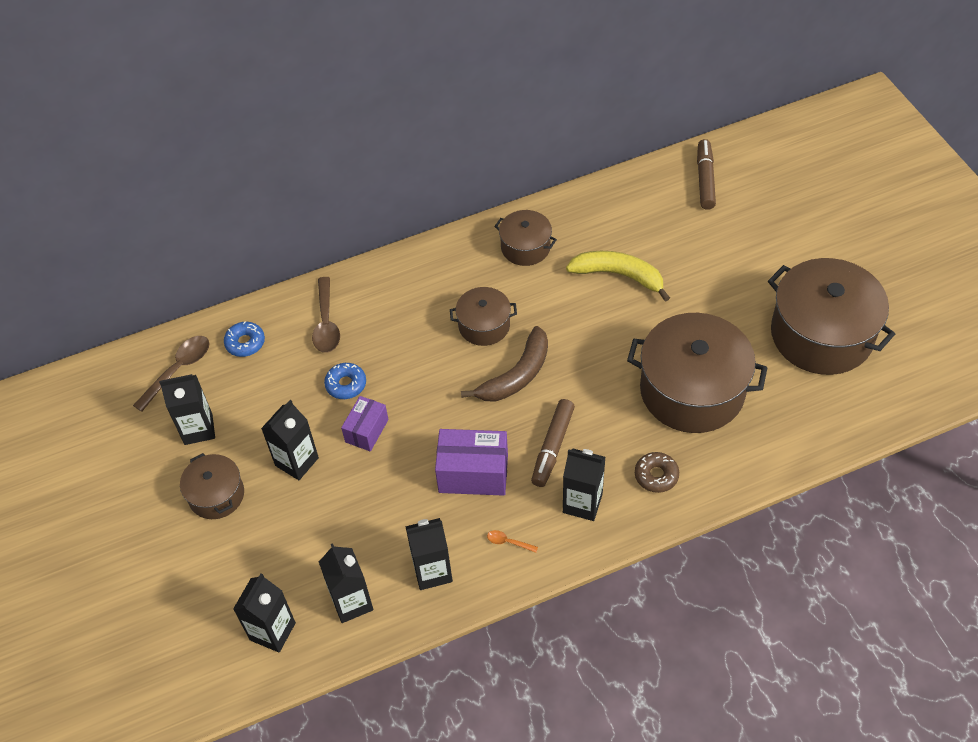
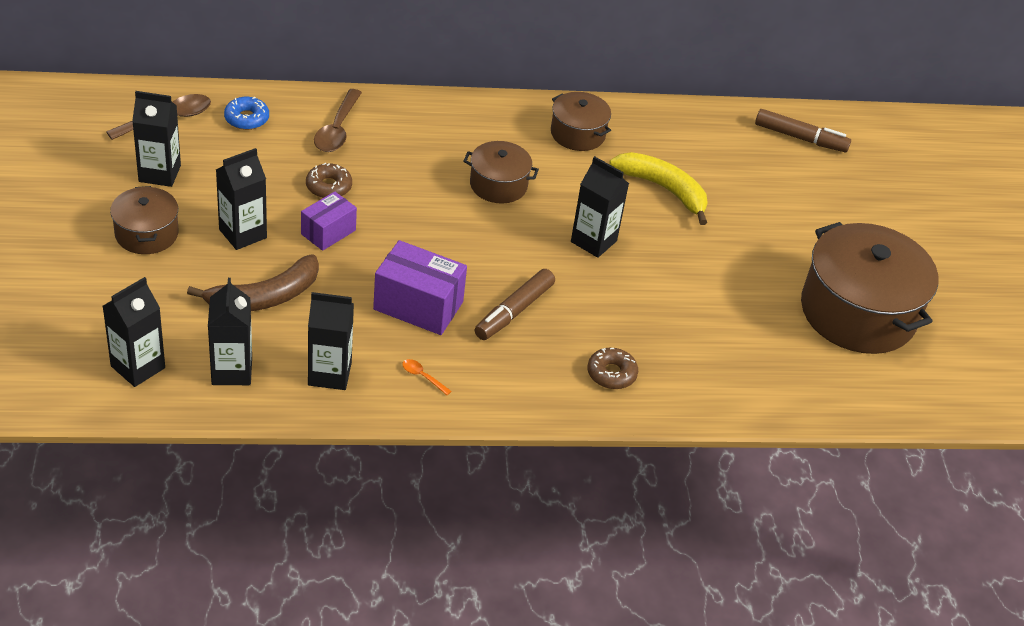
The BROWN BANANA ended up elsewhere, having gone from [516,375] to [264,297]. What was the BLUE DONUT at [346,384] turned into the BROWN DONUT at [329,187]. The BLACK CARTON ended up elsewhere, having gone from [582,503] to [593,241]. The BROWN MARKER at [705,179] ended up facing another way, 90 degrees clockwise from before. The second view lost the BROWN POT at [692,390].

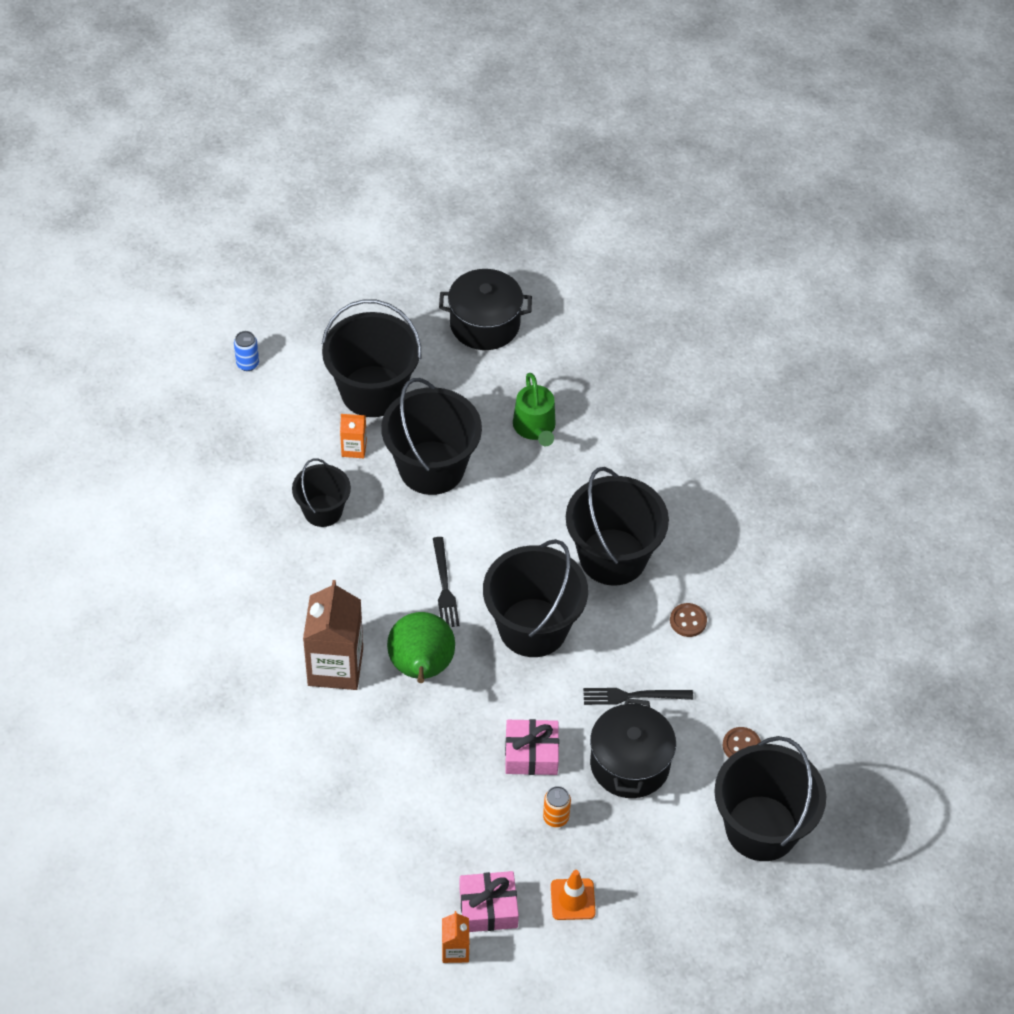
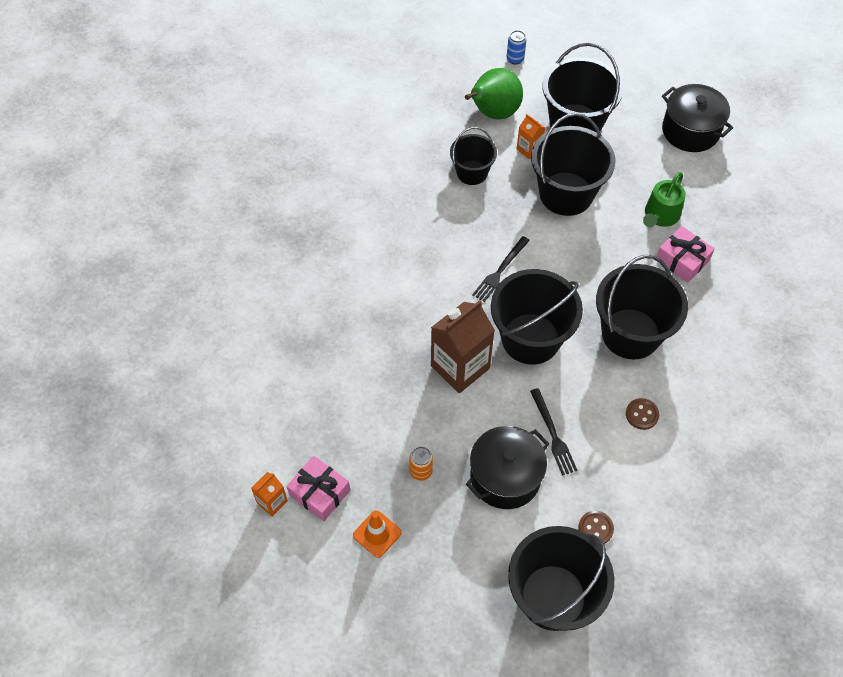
The BROWN CARTON ended up elsewhere, having gone from [335,667] to [460,367]. The GREEN PEAR ended up elsewhere, having gone from [421,668] to [493,113]. The BLACK FORK at [633,696] ended up facing another way, 150 degrees counterclockwise from before. The PINK GIFT ended up elsewhere, having gone from [531,754] to [682,260].

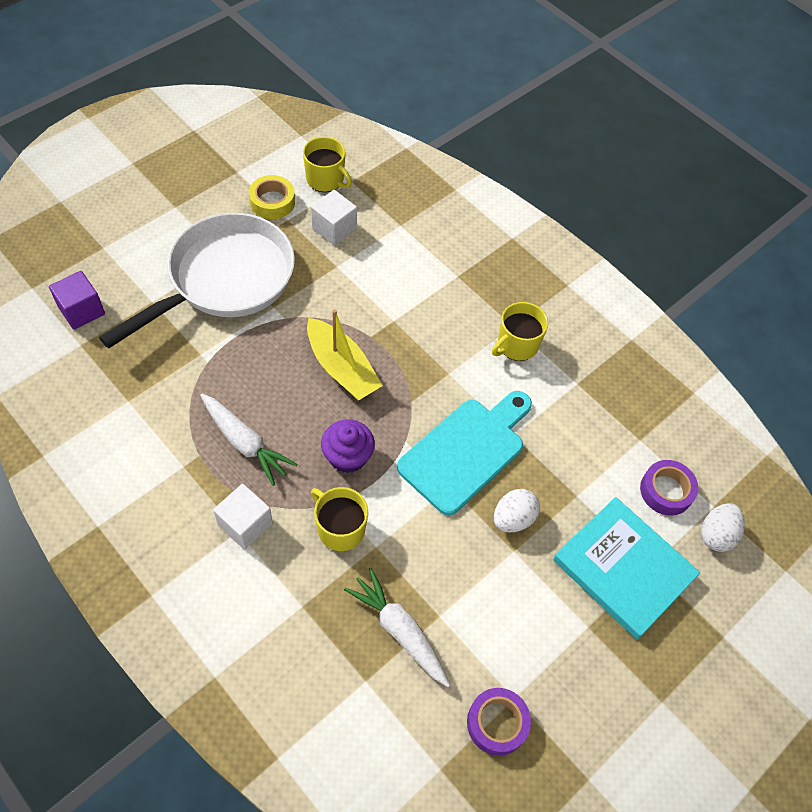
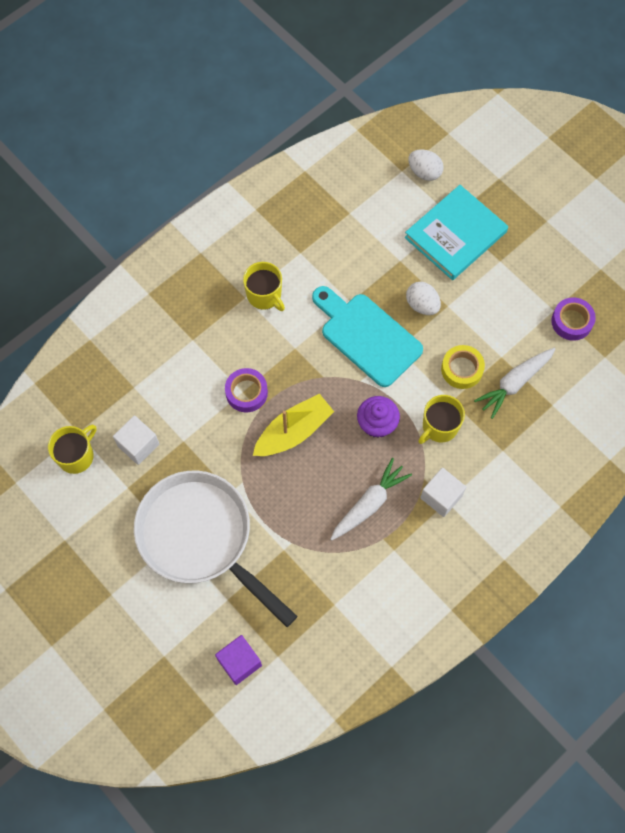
The PURPLE TAPE ended up elsewhere, having gone from [666,491] to [246,392]. The YELLOW TAPE ended up elsewhere, having gone from [272,202] to [462,369].

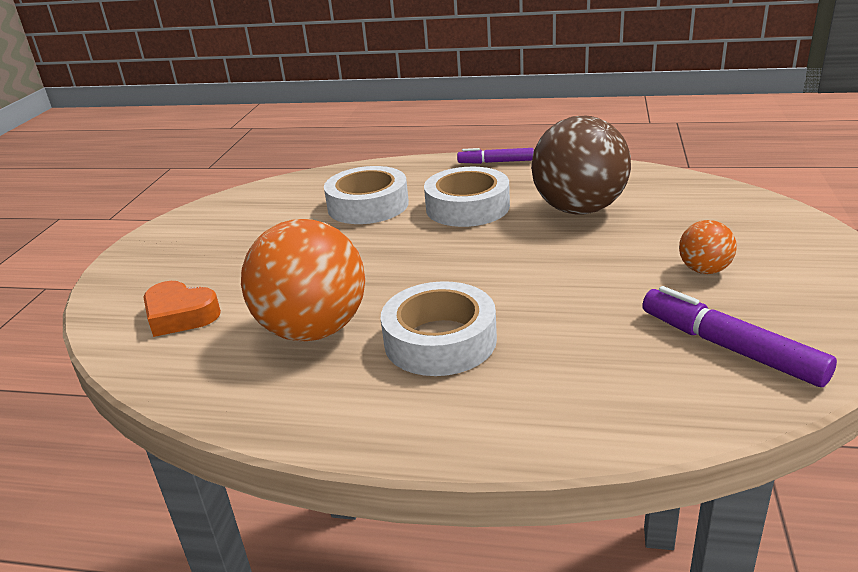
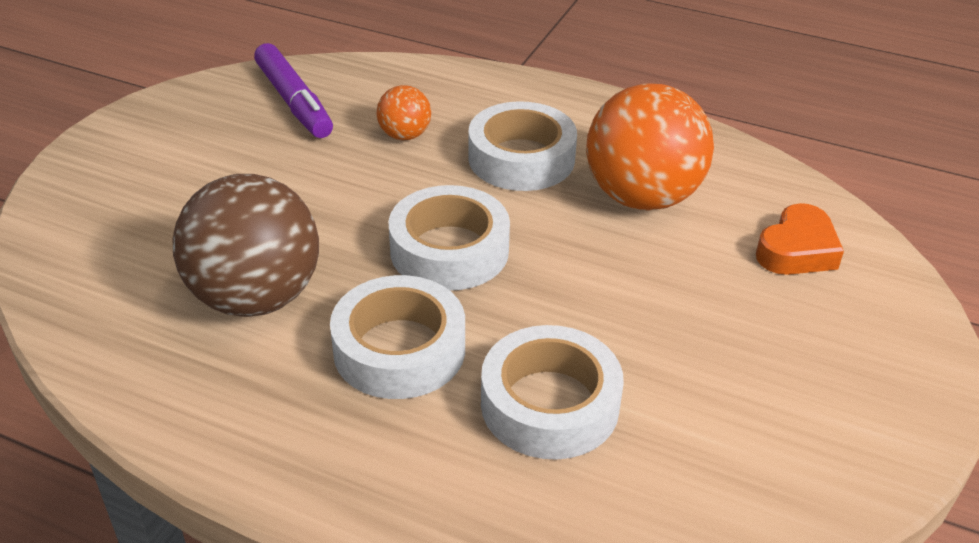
The ORANGE BALL ended up elsewhere, having gone from [704,270] to [404,135]. The second view gained the WHITE TAPE at [449,250]. The ORANGE HEART at [180,315] ended up facing another way, 90 degrees clockwise from before. The second view lost the PURPLE MARKER at [496,162].

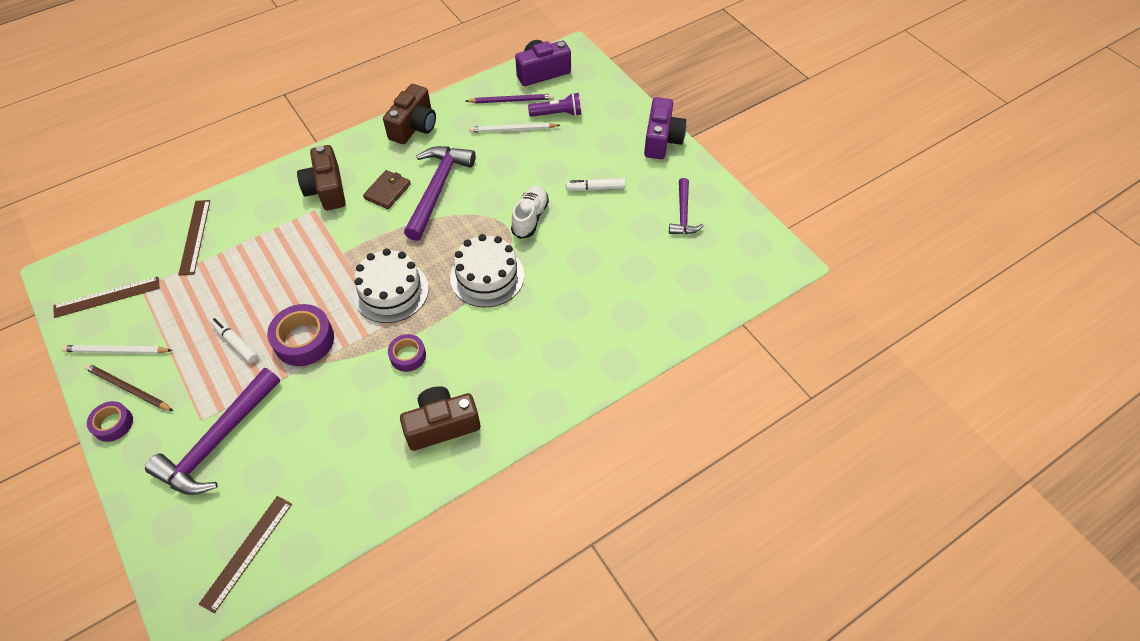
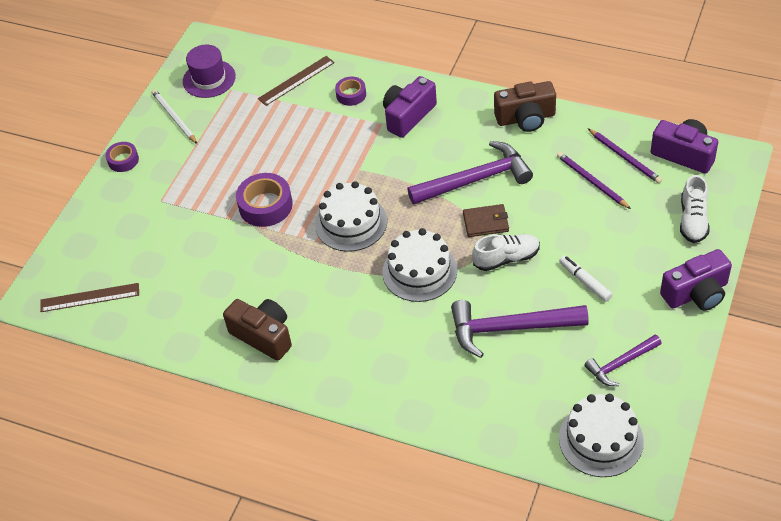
Where the BROWN RULER stood at [107,297], the PURPLE HAT came to stand at [209,79]. The PURPLE TAPE ended up elsewhere, having gone from [408,356] to [351,94]. What was the BROWN CAMERA at [327,189] turned into the PURPLE CAMERA at [408,116]. The PURPLE HAMMER ended up elsewhere, having gone from [218,441] to [510,328]. The BROWN WALLET ended up elsewhere, having gone from [387,191] to [486,222]. What was the WHITE PENCIL at [512,130] turned into the PURPLE PENCIL at [591,181]. The second view gained the WHITE CAKE at [601,439]. The second view gained the WHITE SHOE at [693,220]. The second view lost the BROWN PENCIL at [128,388]. The second view lost the WHITE MARKER at [235,342]. The second view lost the PURPLE FLASHLIGHT at [557,114].

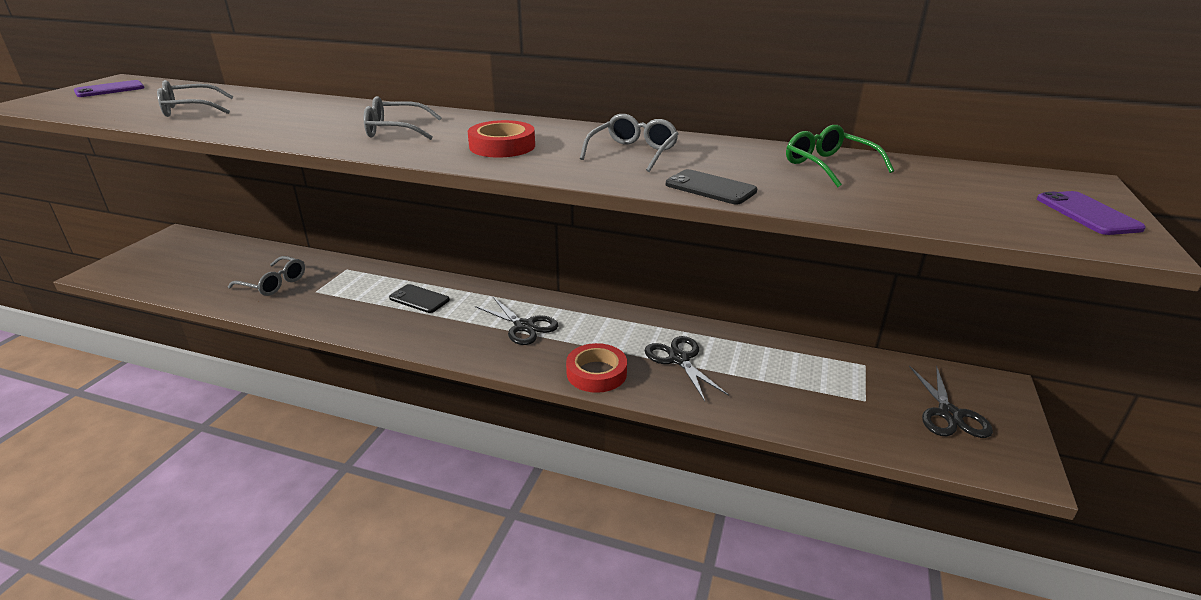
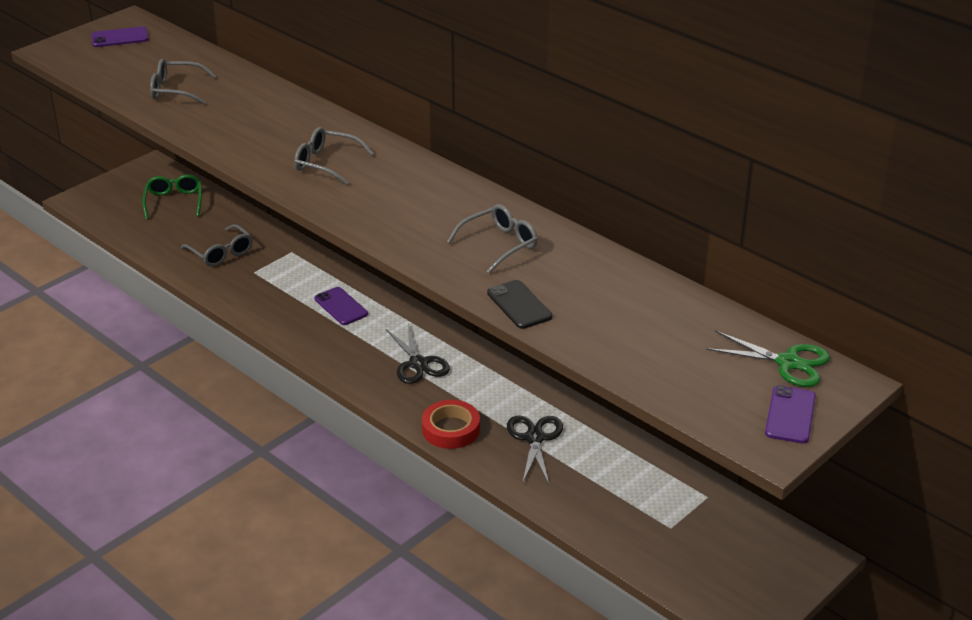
The GREEN GLASSES ended up elsewhere, having gone from [828,166] to [174,202]. What was the BLACK PHONE at [419,299] turned into the PURPLE PHONE at [341,306]. The second view gained the GREEN SCISSORS at [788,363]. The second view lost the RED TAPE at [502,146]. The second view lost the BLACK SCISSORS at [949,414].

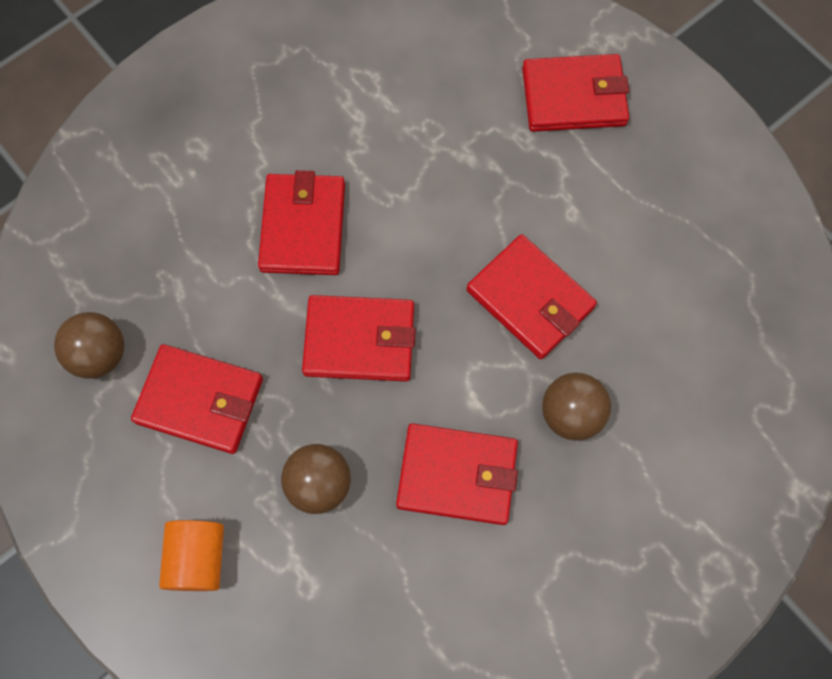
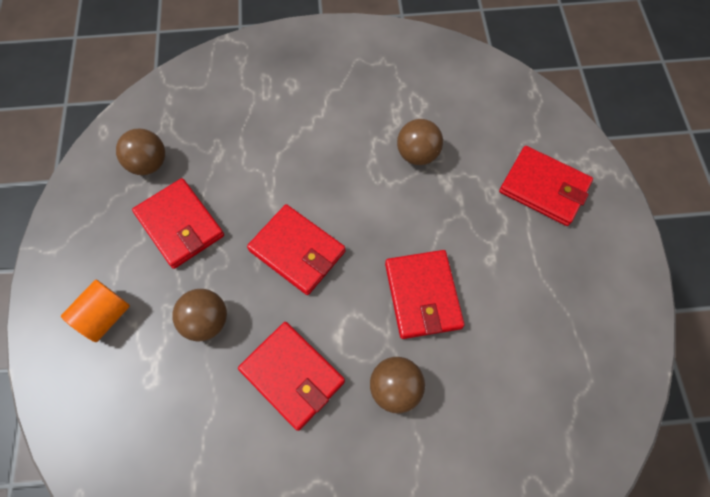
The second view gained the BROWN BALL at [417,154]. The second view lost the RED WALLET at [303,227].

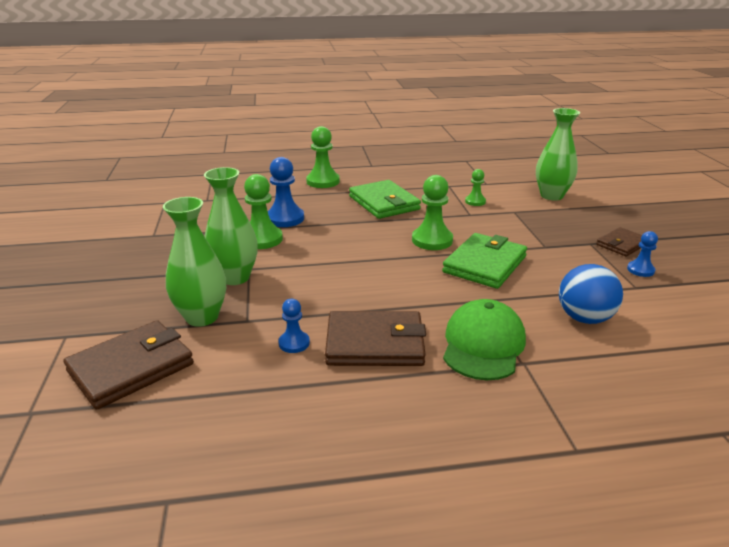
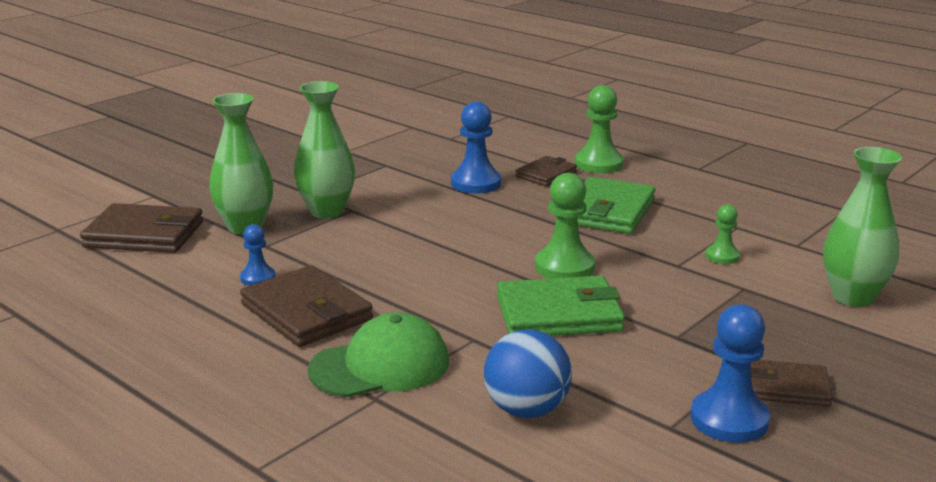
The second view gained the BROWN WALLET at [546,174]. The size of the BLUE PAWN at [640,270] changed by a factor of 1.76. The second view lost the GREEN PAWN at [262,239].

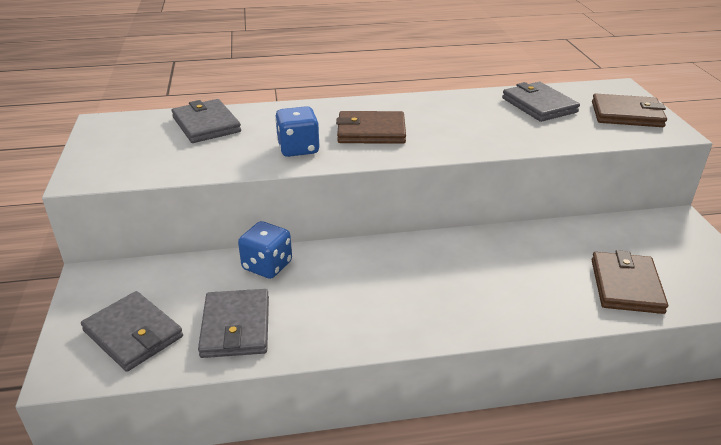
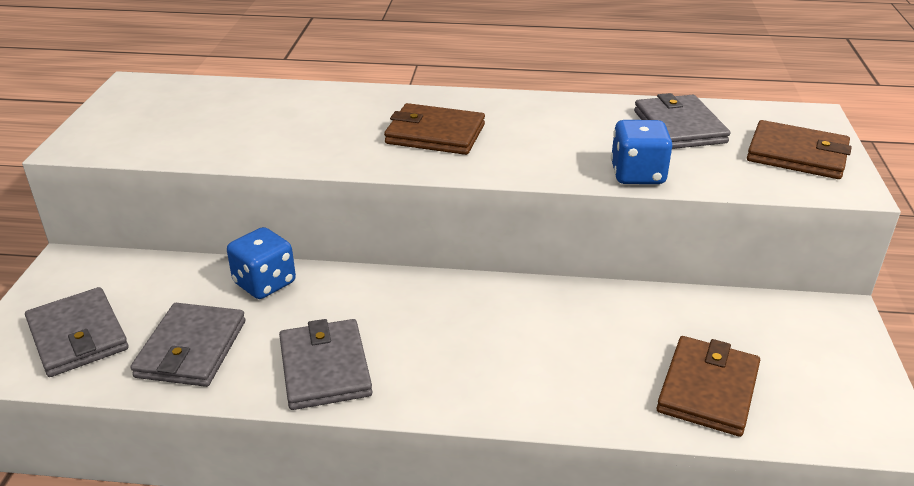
The GREY WALLET ended up elsewhere, having gone from [206,124] to [324,368]. The BLUE DICE ended up elsewhere, having gone from [298,149] to [637,174].

